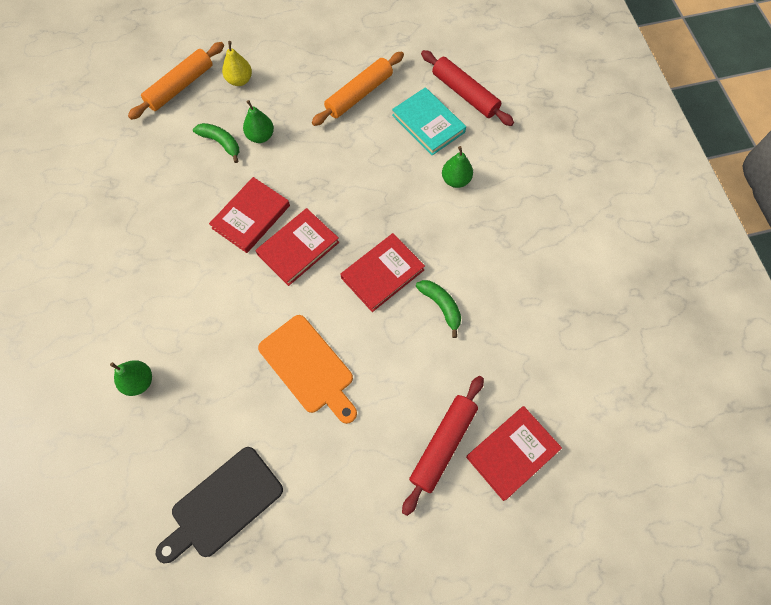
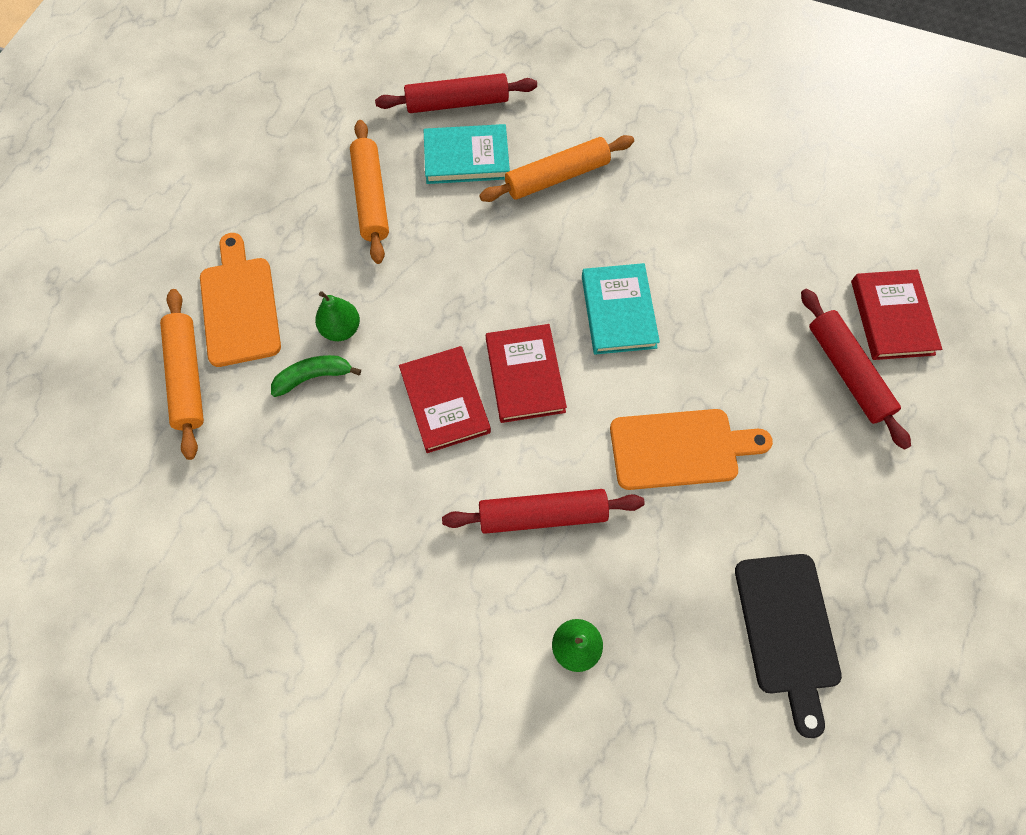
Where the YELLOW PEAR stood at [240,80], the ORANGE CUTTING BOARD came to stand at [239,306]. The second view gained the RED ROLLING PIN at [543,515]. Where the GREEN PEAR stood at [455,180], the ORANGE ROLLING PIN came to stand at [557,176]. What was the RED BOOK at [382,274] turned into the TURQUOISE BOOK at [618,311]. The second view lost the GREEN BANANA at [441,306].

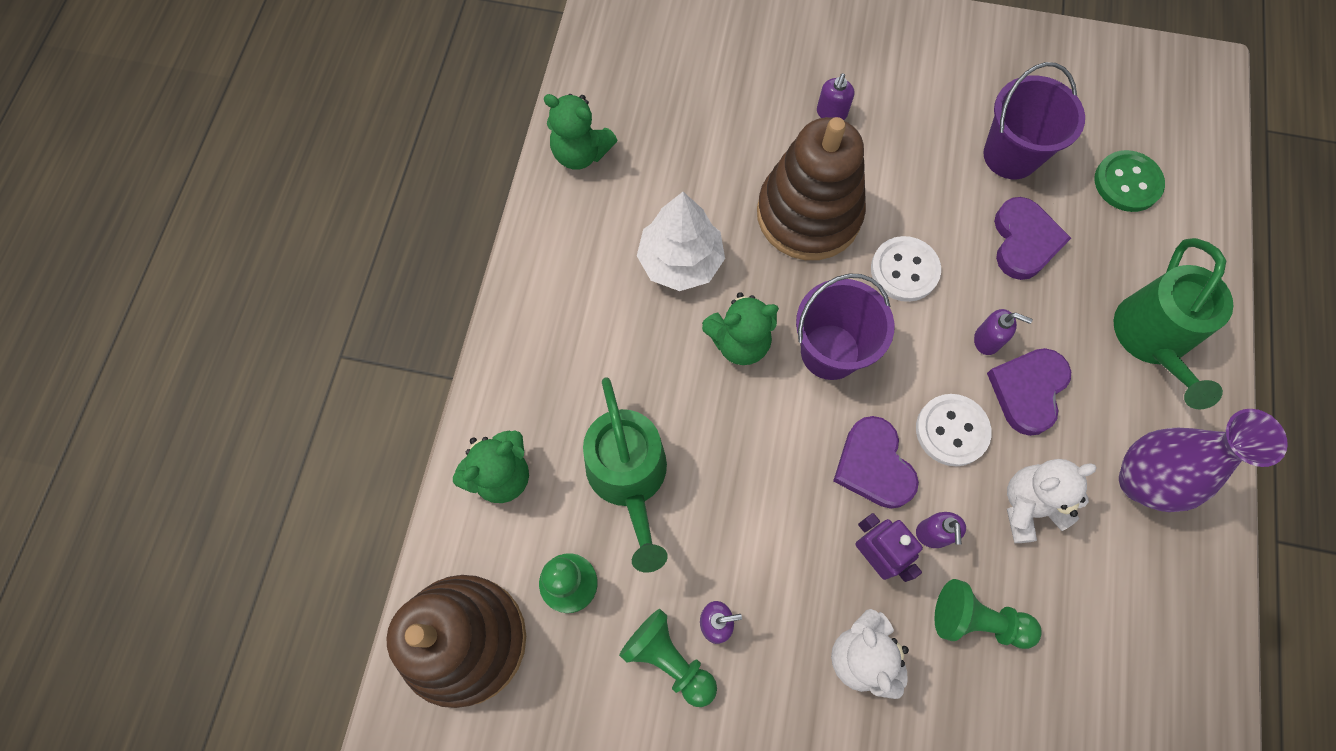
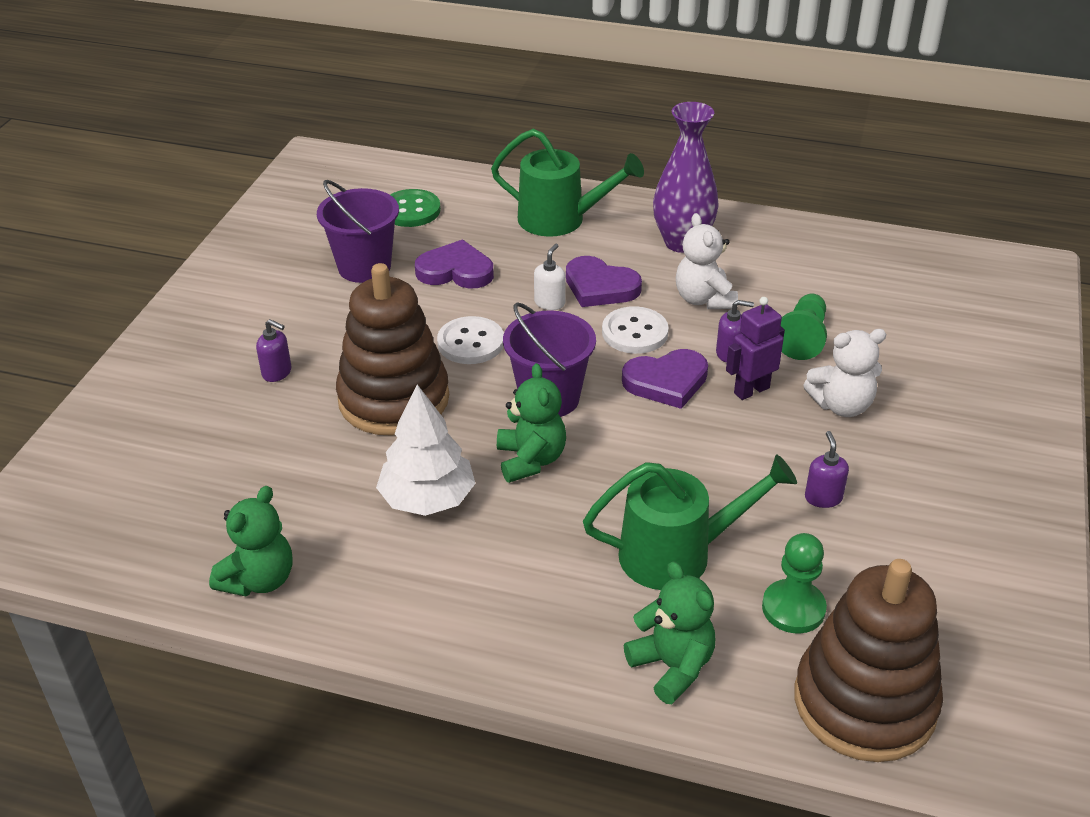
What was the PURPLE SOAP DISPENSER at [987,340] turned into the WHITE SOAP DISPENSER at [550,303]. The second view lost the GREEN PAWN at [669,659].

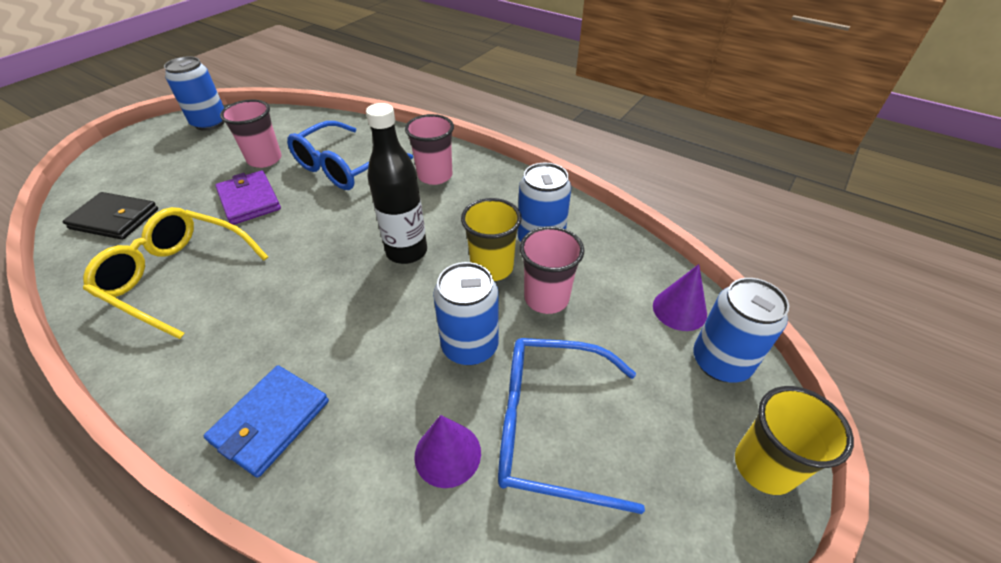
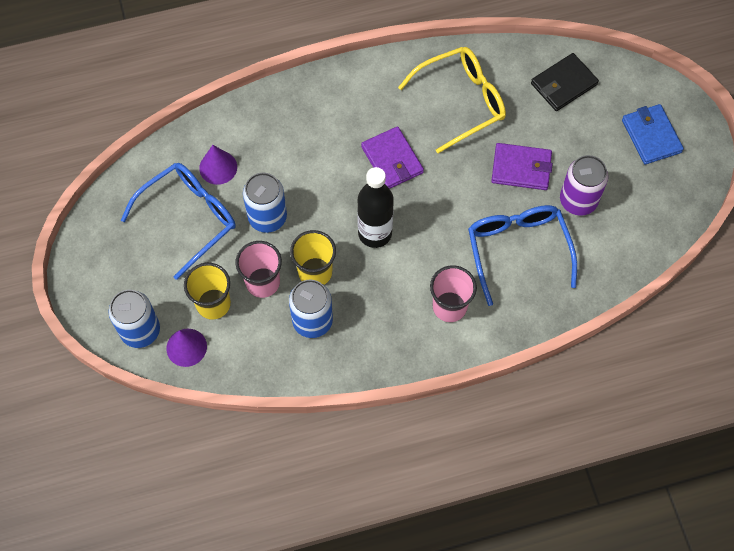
The YELLOW CUP ended up elsewhere, having gone from [764,466] to [213,304]. The second view gained the PURPLE WALLET at [392,160]. Where the PINK CUP stood at [264,159], the PURPLE CAN came to stand at [578,200]. The BLUE WALLET ended up elsewhere, having gone from [270,421] to [651,136]. The second view lost the BLUE CAN at [210,123].

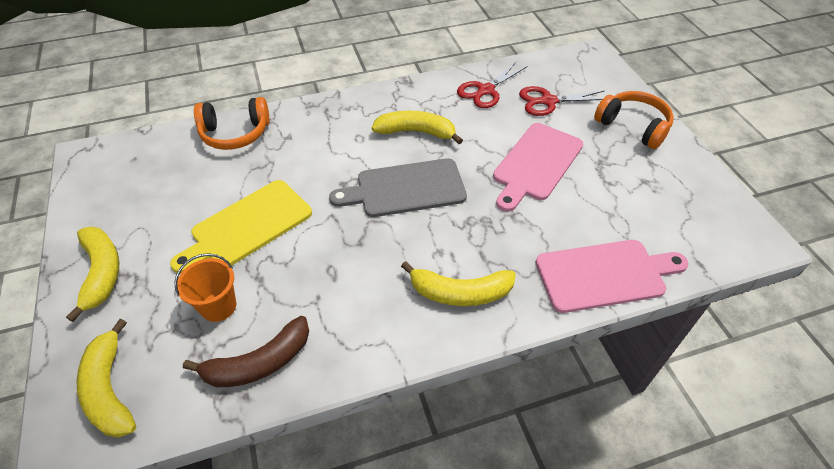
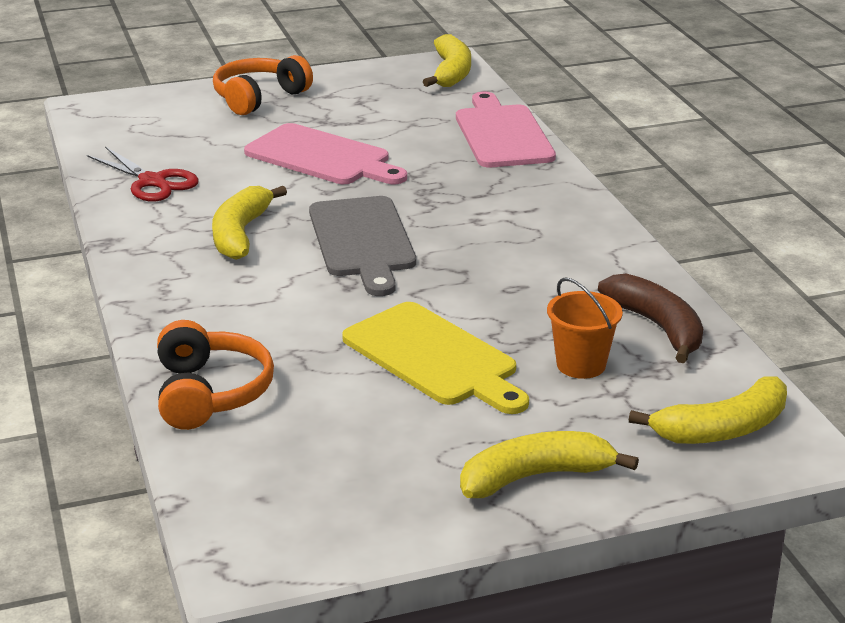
The YELLOW BANANA ended up elsewhere, having gone from [460,293] to [451,73]. The second view lost the RED SCISSORS at [548,101].

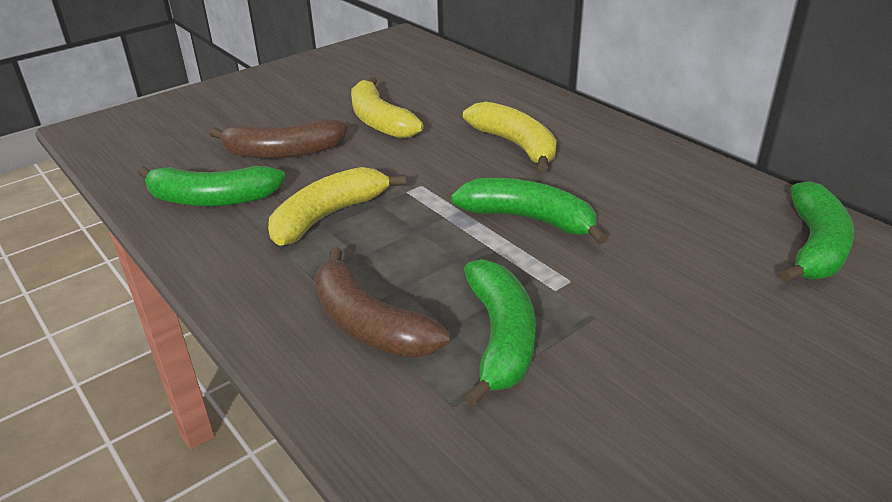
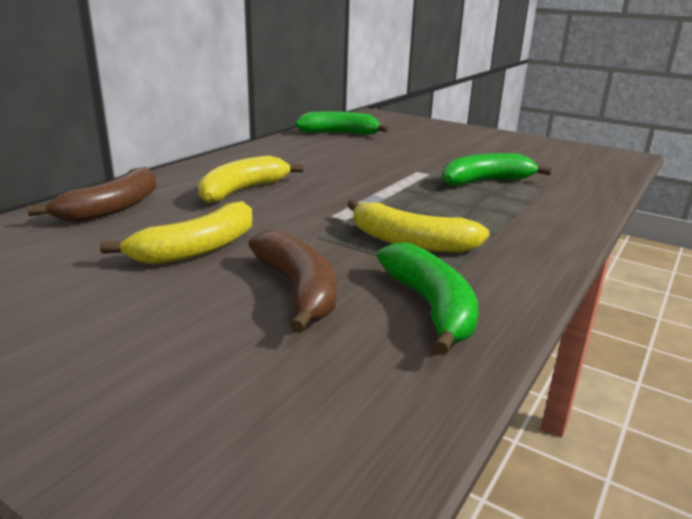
The BROWN BANANA ended up elsewhere, having gone from [369,324] to [112,208]. The second view lost the GREEN BANANA at [529,219].

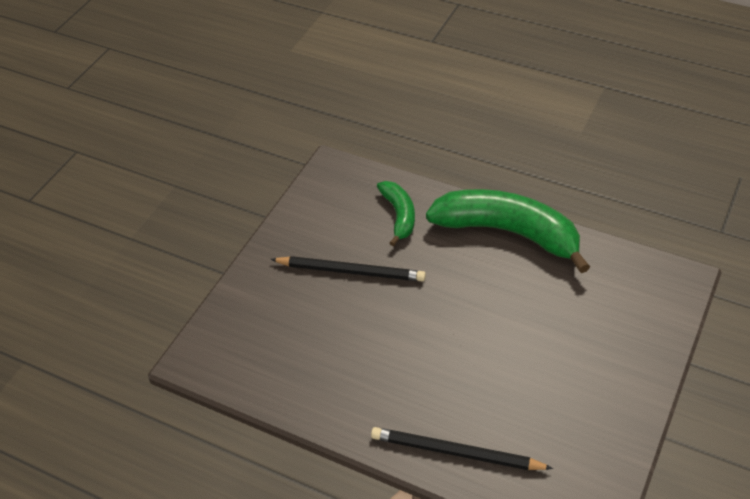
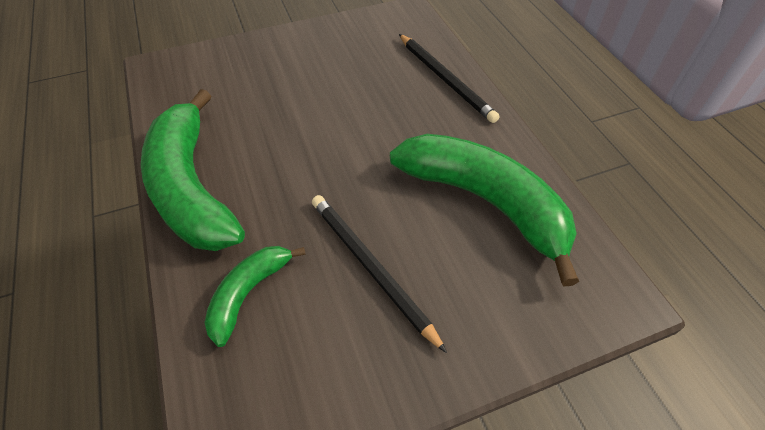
The second view gained the GREEN BANANA at [485,202].

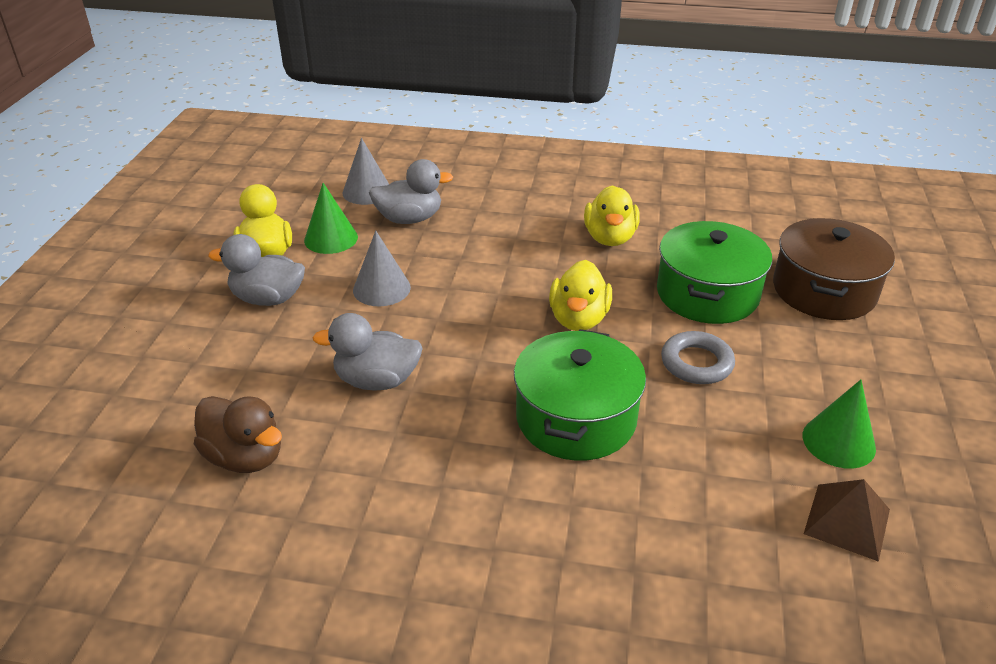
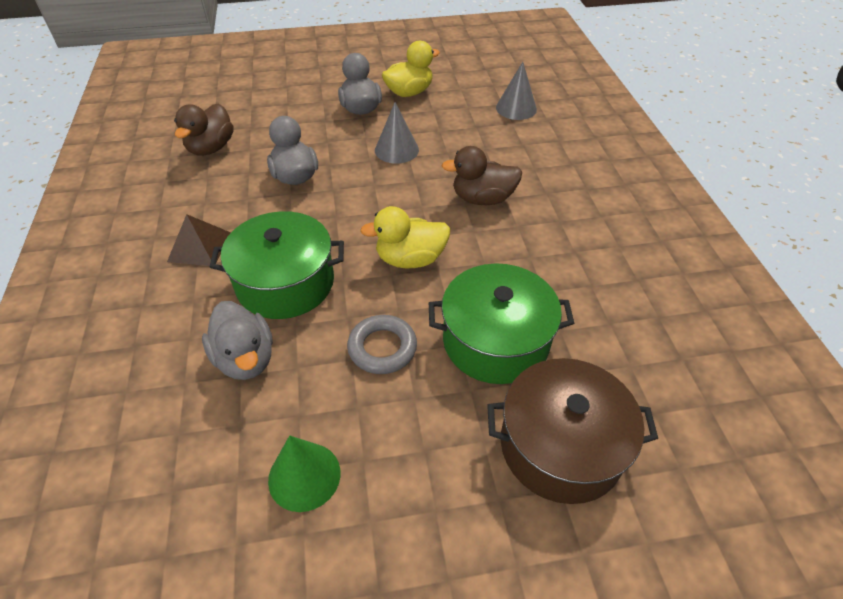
The BROWN PYRAMID ended up elsewhere, having gone from [847,521] to [199,247]. The GREY DUCK ended up elsewhere, having gone from [409,219] to [245,359]. The second view gained the BROWN DUCK at [482,199]. The second view lost the GREEN CONE at [331,238]. The second view lost the YELLOW DUCK at [610,238].

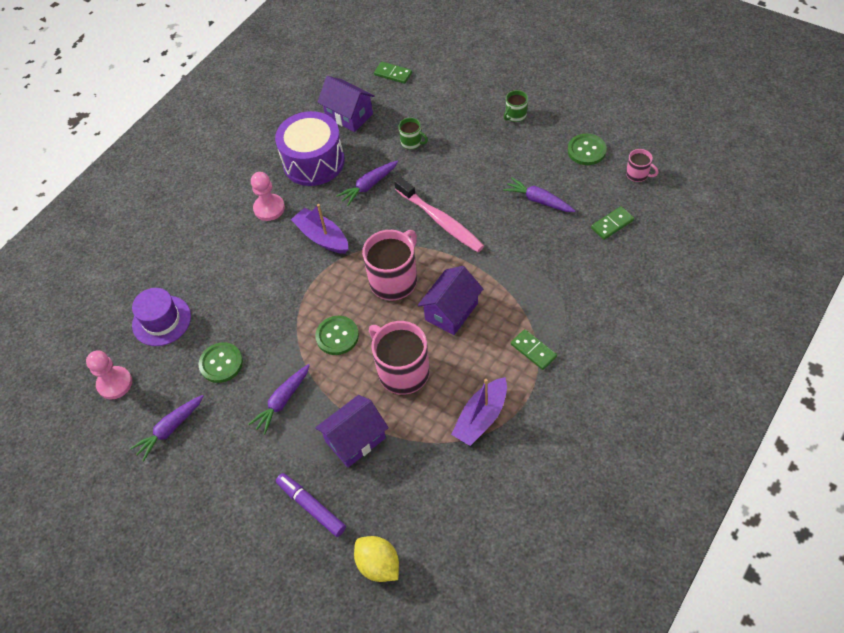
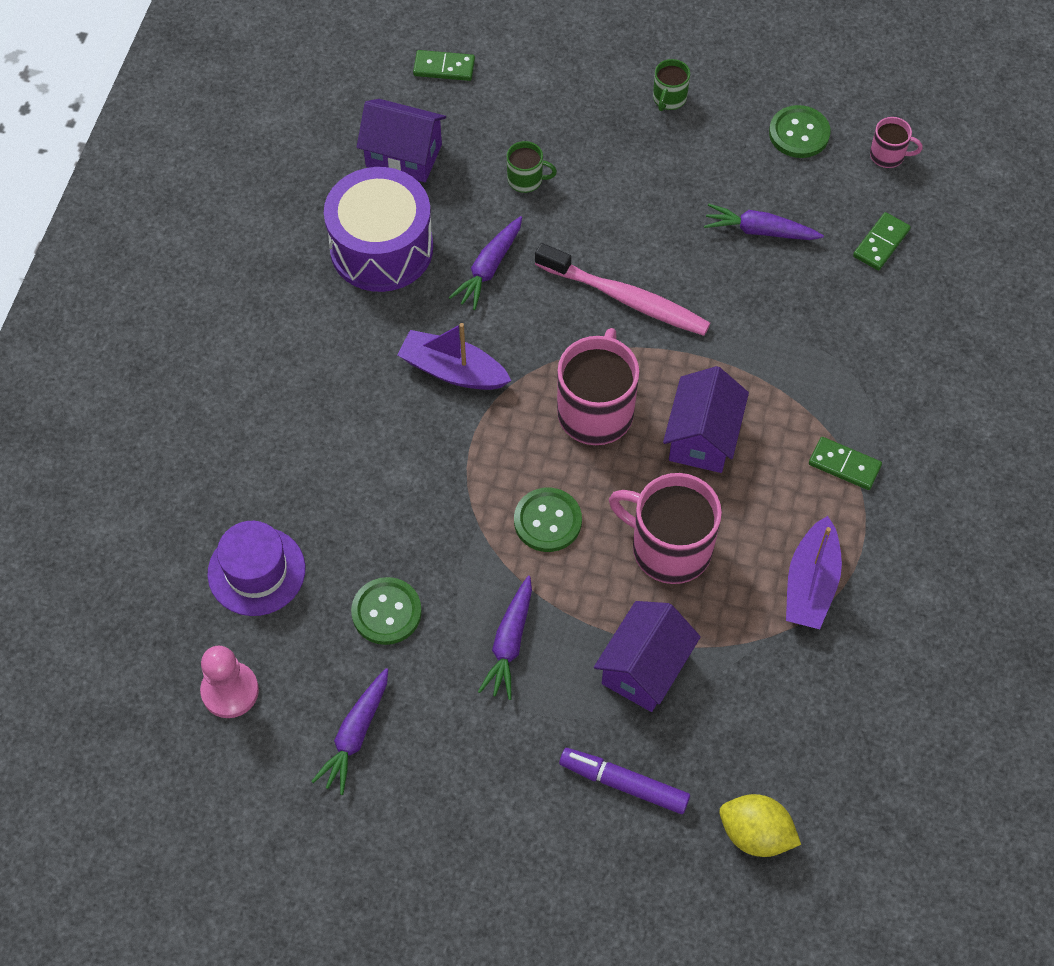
The second view lost the PINK PAWN at [269,208].

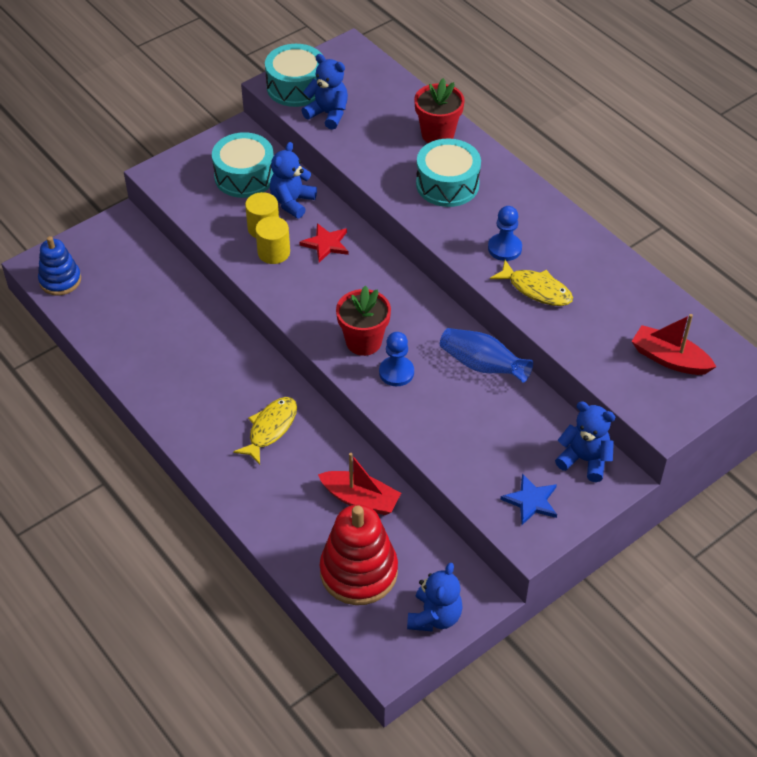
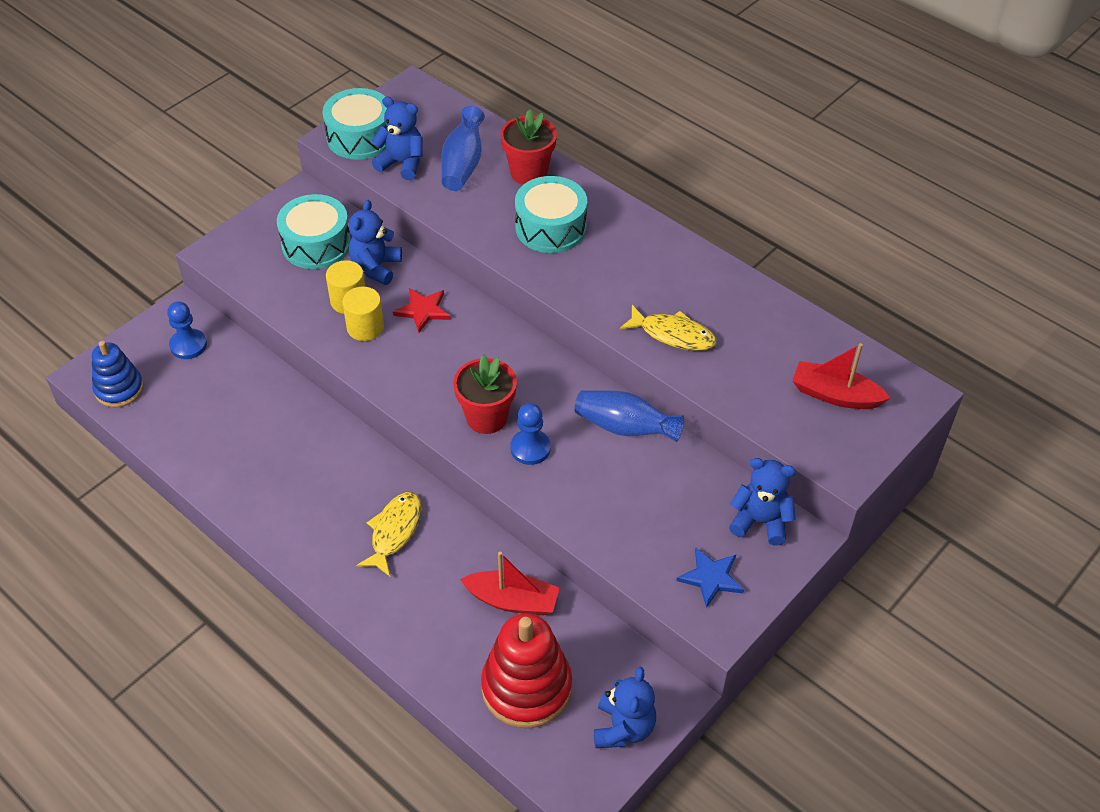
The BLUE PAWN ended up elsewhere, having gone from [504,248] to [188,345]. The second view gained the BLUE VASE at [463,165].

